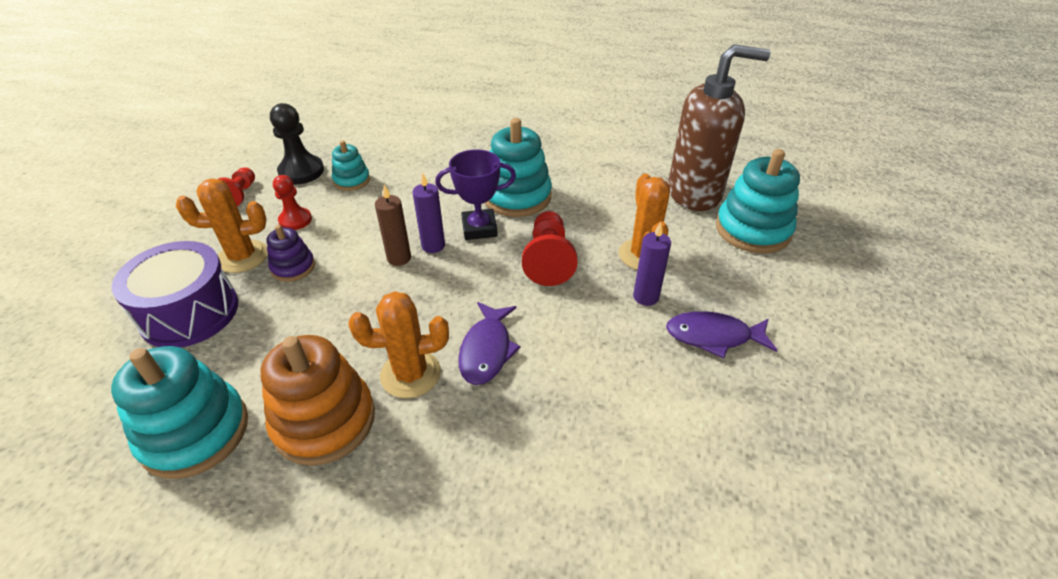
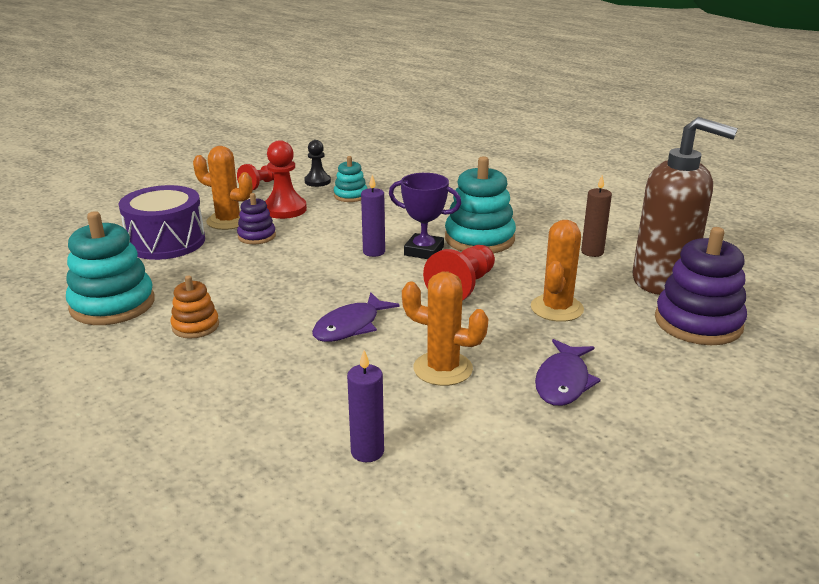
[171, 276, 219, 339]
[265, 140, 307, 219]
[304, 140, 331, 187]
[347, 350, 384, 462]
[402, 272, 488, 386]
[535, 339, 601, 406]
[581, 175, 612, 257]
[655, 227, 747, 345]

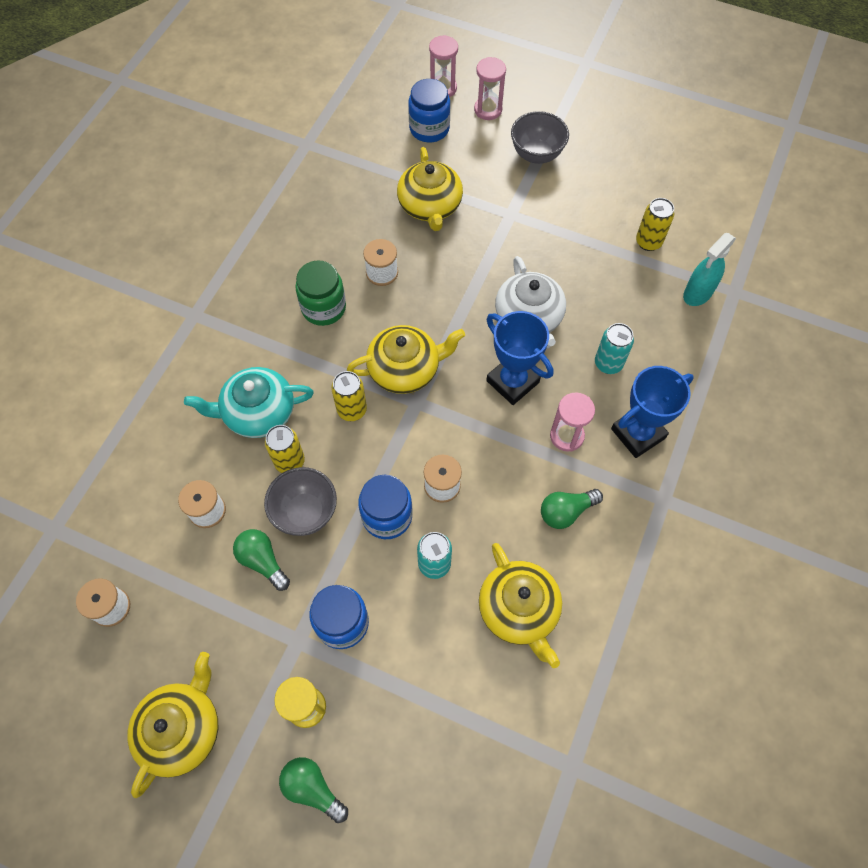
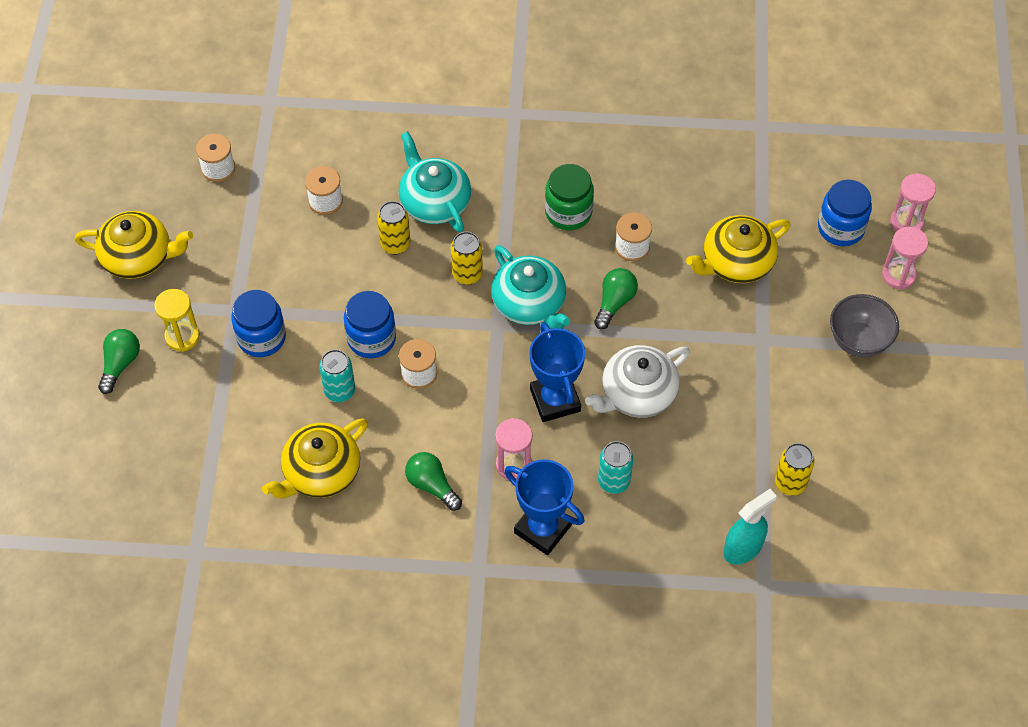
[491, 245, 570, 329]
[530, 322, 585, 422]
[594, 268, 638, 329]
[723, 489, 777, 564]
[264, 467, 337, 536] (first image)

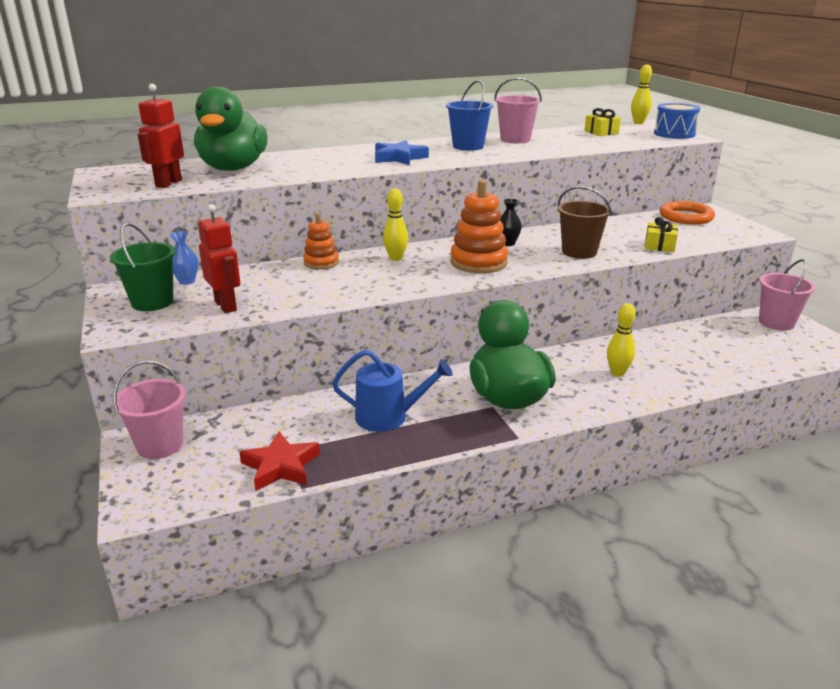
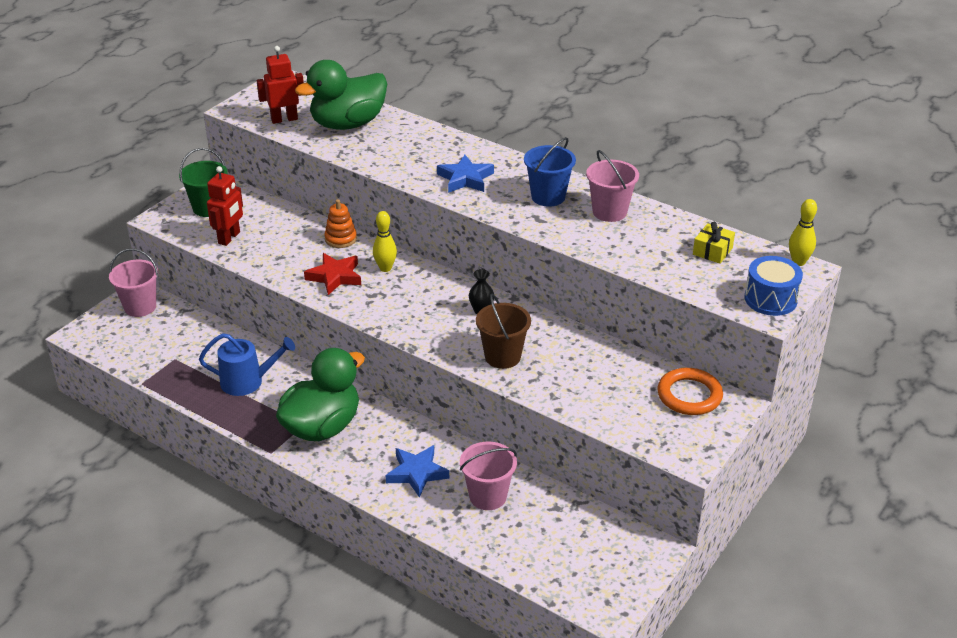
[199, 333, 295, 396]
[304, 253, 361, 295]
[386, 445, 449, 498]
[460, 442, 517, 510]
[170, 231, 198, 285] (first image)
[450, 180, 508, 273] (first image)
[645, 217, 678, 252] (first image)

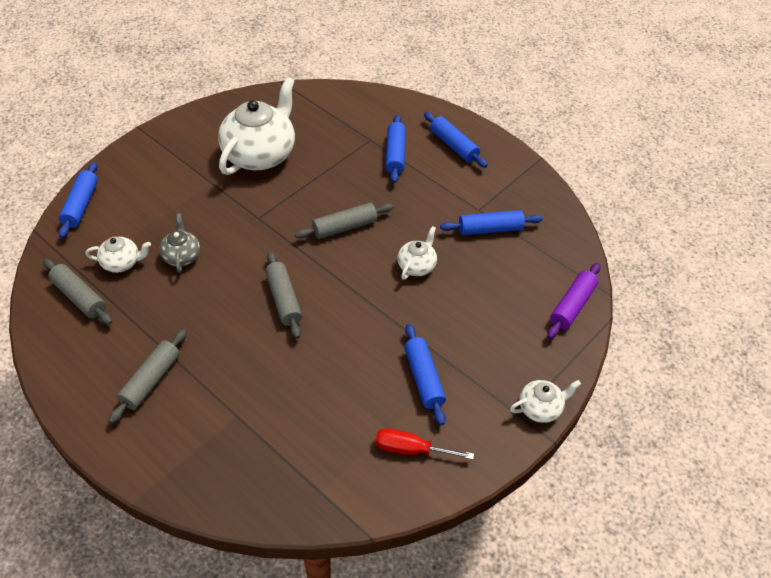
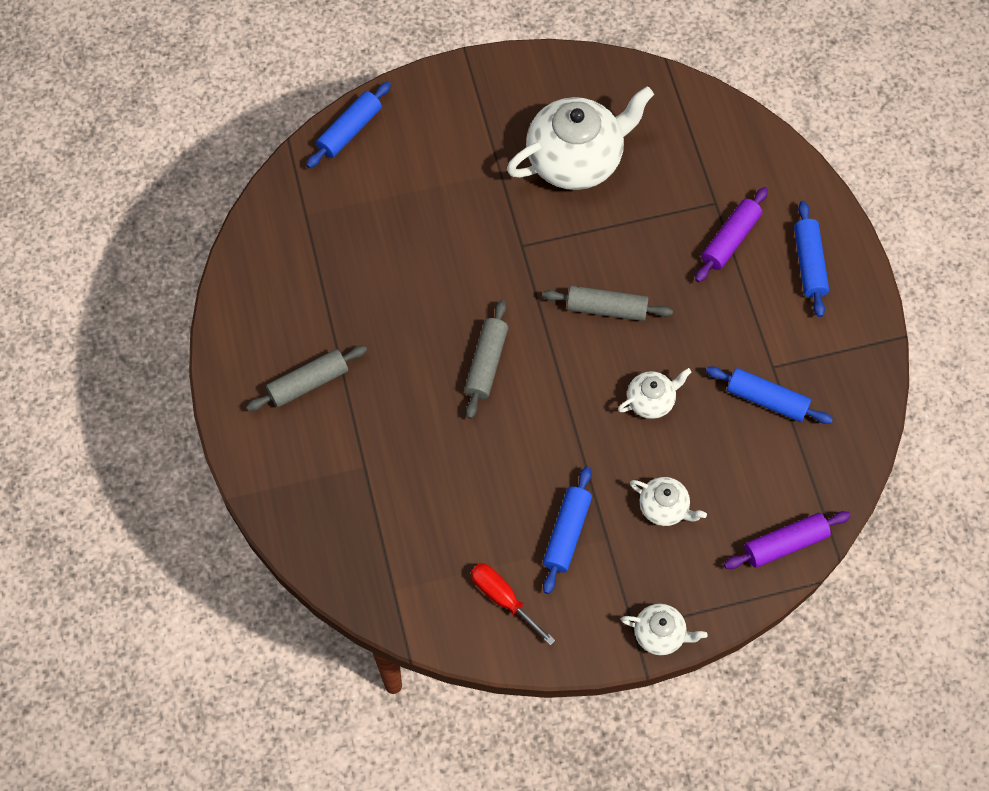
[630, 477, 707, 526]
[695, 187, 768, 282]
[43, 259, 112, 325] (first image)
[159, 214, 200, 273] (first image)

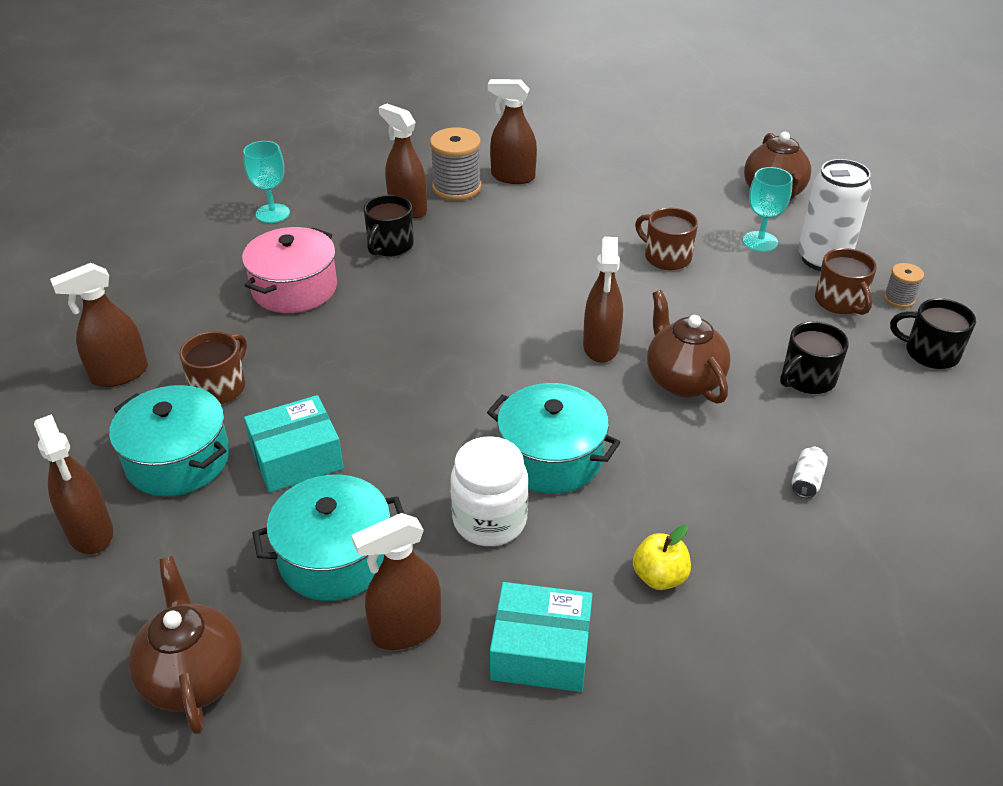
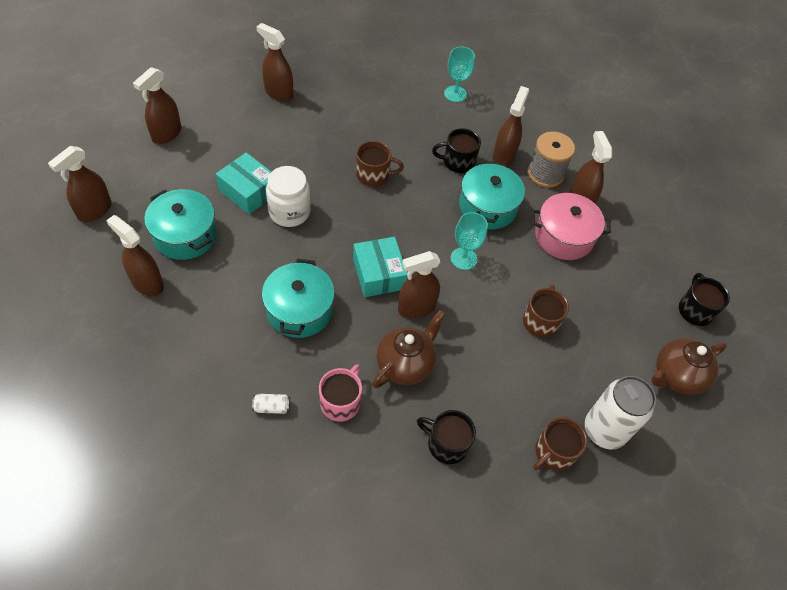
[48, 146, 112, 222]
[252, 394, 290, 414]
[266, 166, 311, 227]
[319, 364, 362, 422]
[353, 237, 407, 297]
[356, 141, 404, 186]
[451, 212, 488, 270]
[459, 161, 525, 229]
[531, 193, 611, 260]
[679, 273, 730, 326]
[633, 525, 691, 590] (first image)
[884, 263, 924, 308] (first image)

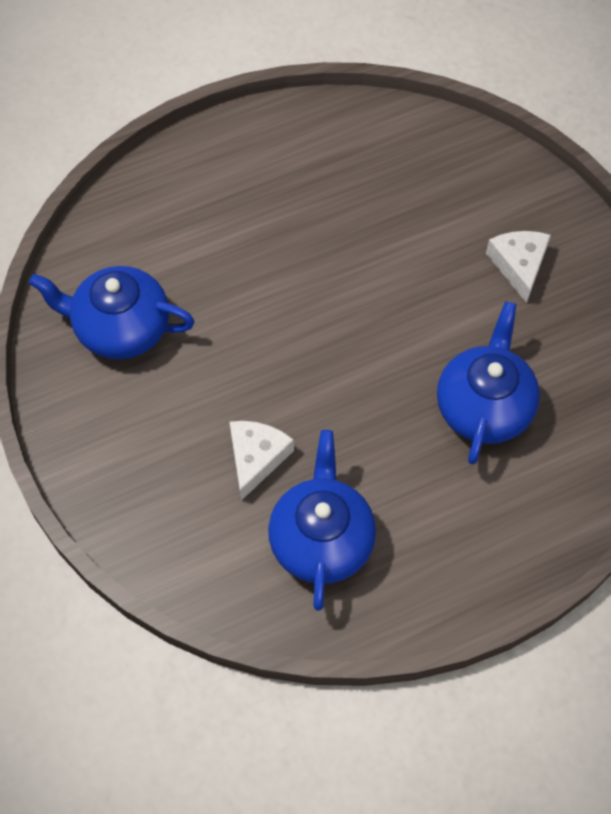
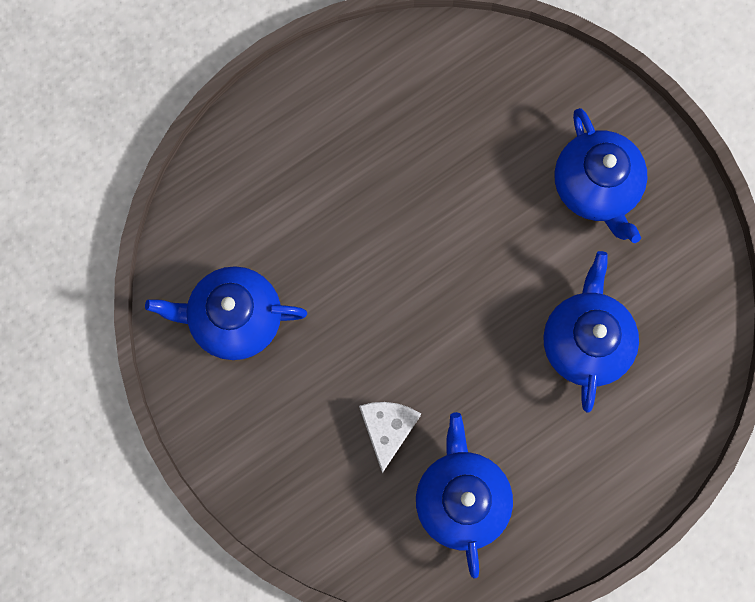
[555, 108, 647, 243]

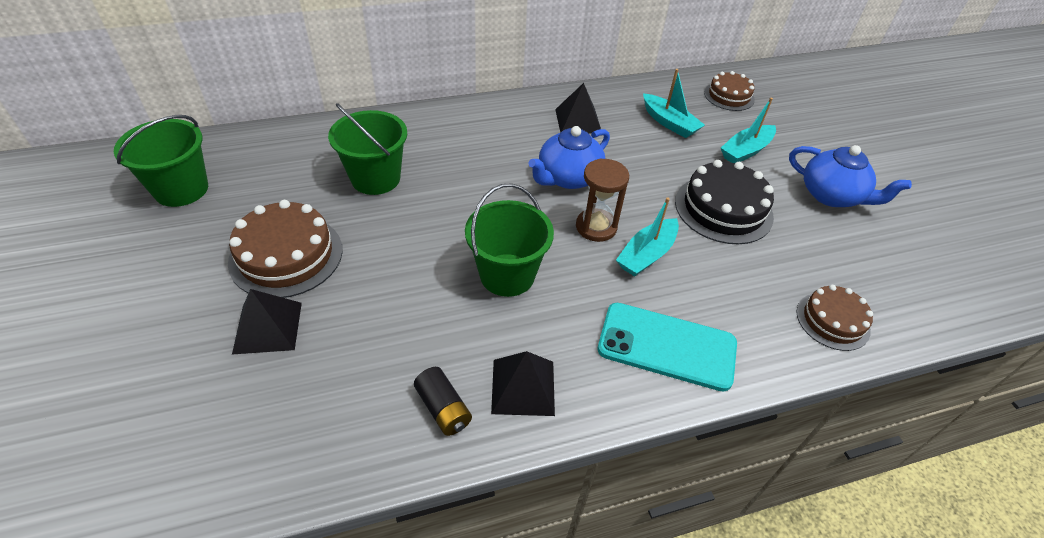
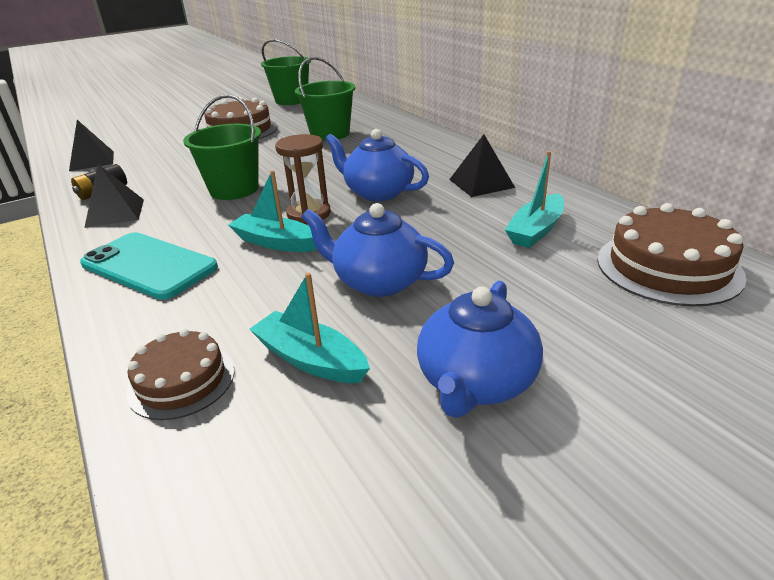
[69, 120, 114, 171]
[80, 232, 218, 300]
[249, 272, 370, 383]
[302, 203, 454, 297]
[597, 203, 747, 306]

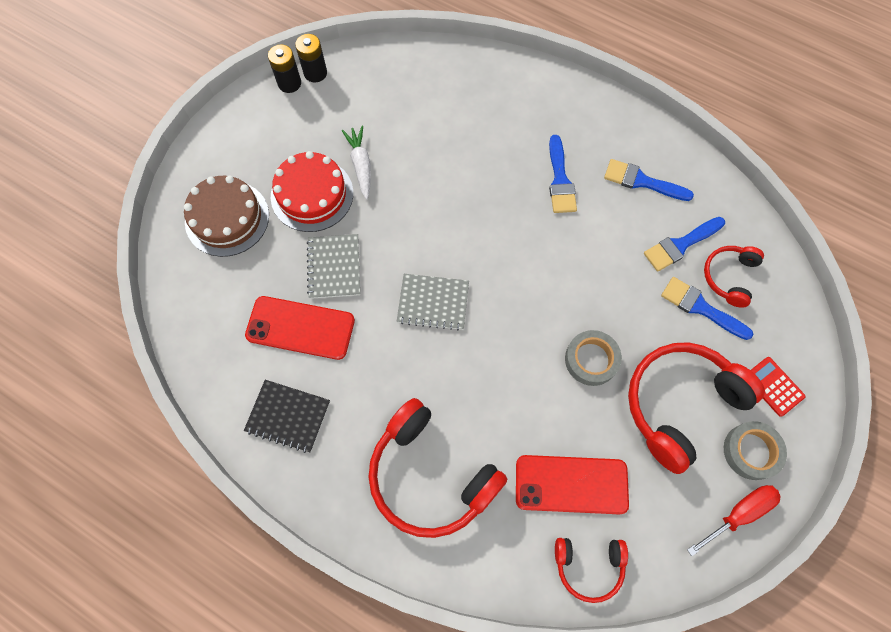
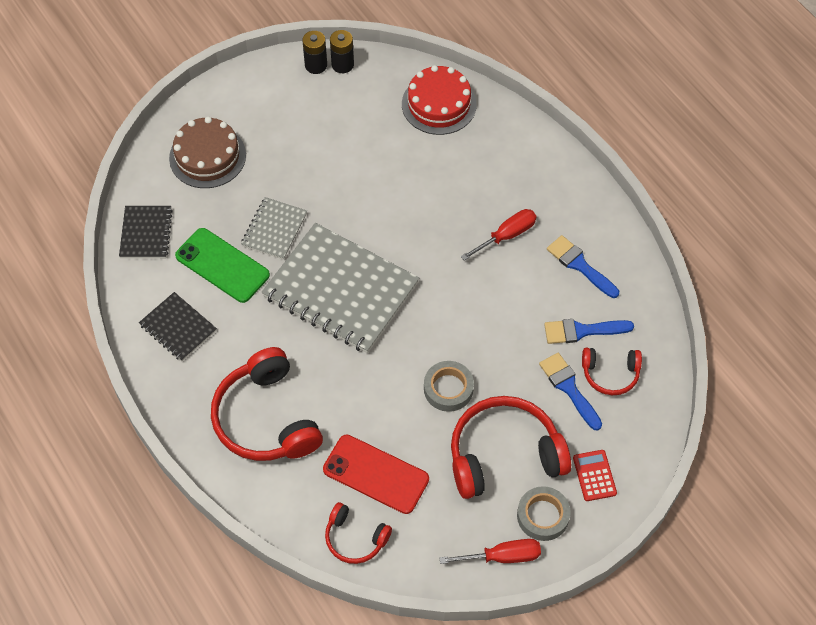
[119, 206, 173, 258]
[175, 228, 270, 303]
[262, 223, 419, 353]
[402, 65, 477, 135]
[461, 209, 537, 261]
[582, 348, 642, 395]
[342, 126, 371, 200] (first image)

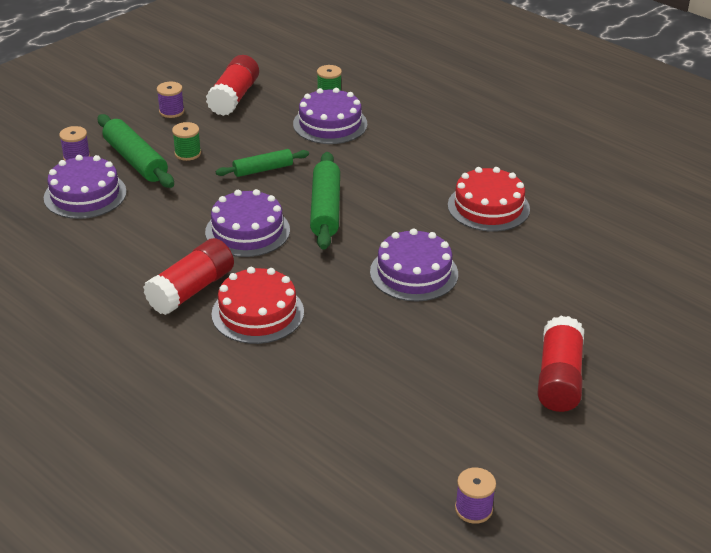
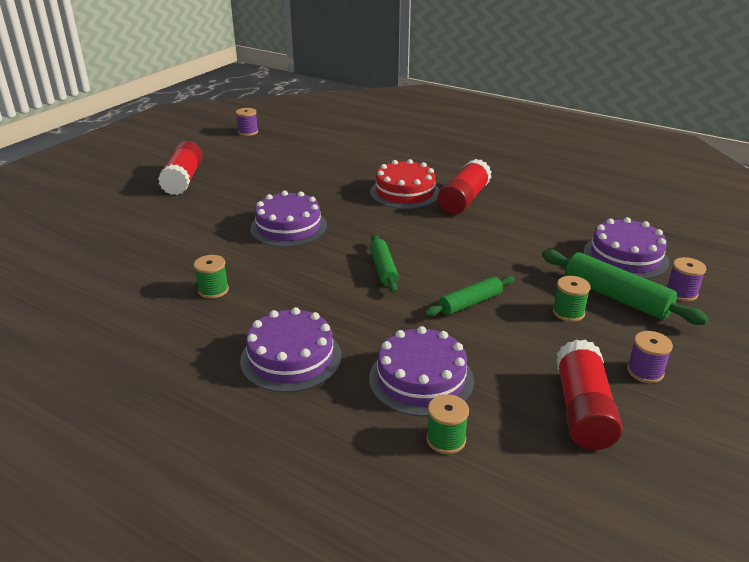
[194, 255, 229, 299]
[240, 307, 341, 393]
[370, 235, 399, 293]

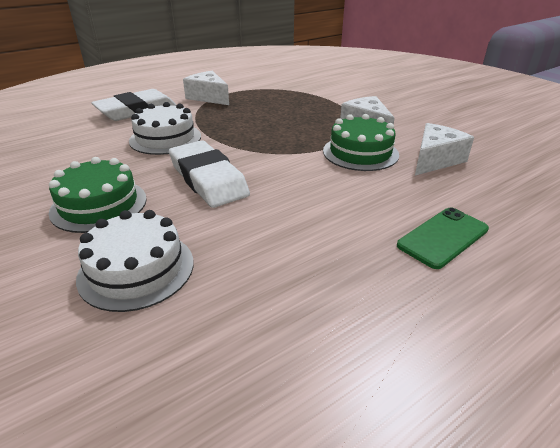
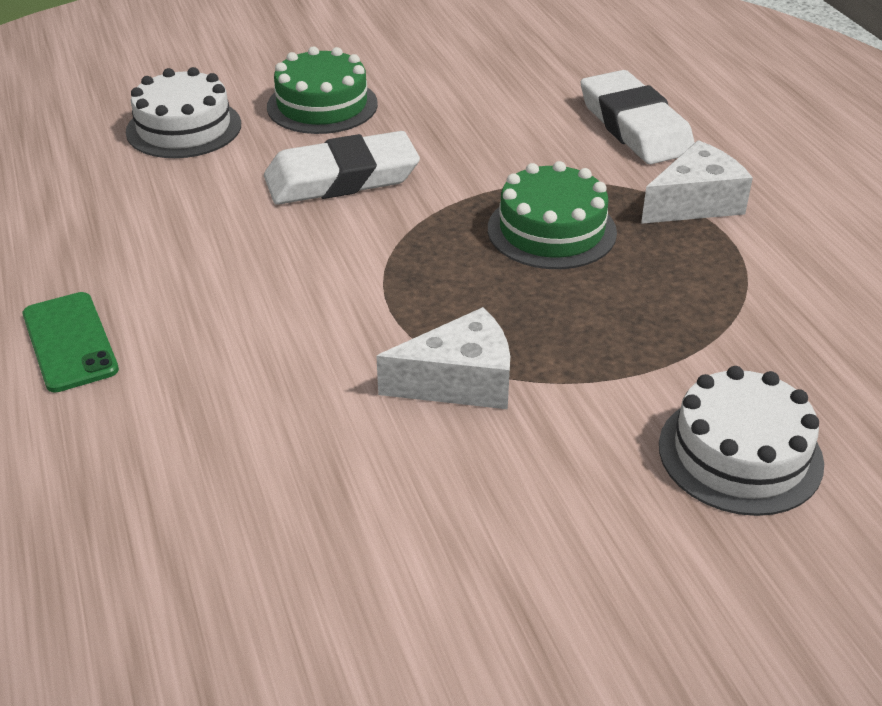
[488, 161, 617, 269]
[659, 366, 824, 516]
[415, 123, 474, 176] (first image)

